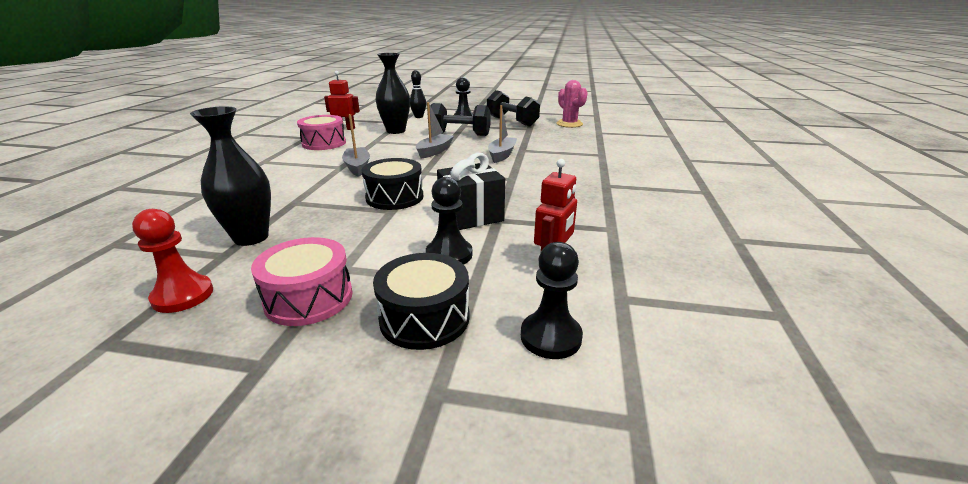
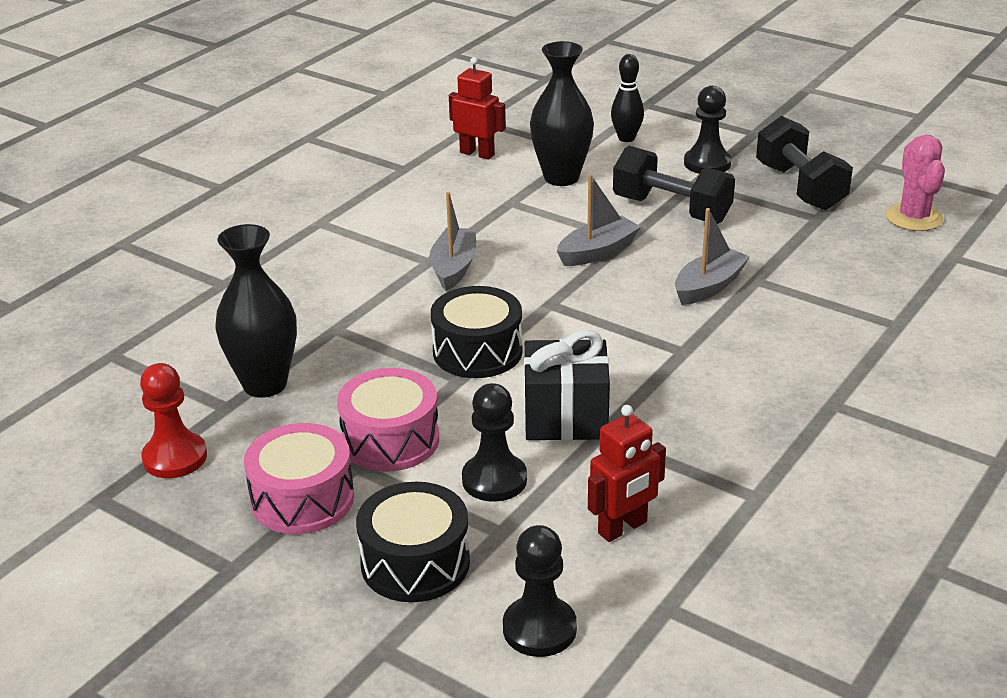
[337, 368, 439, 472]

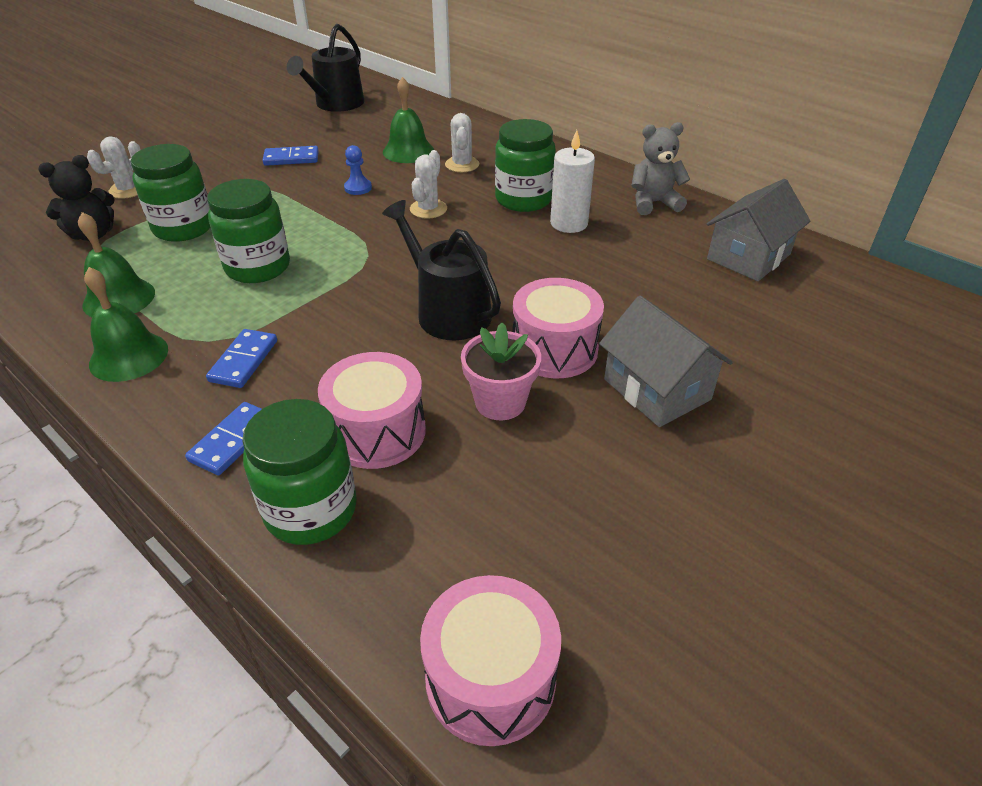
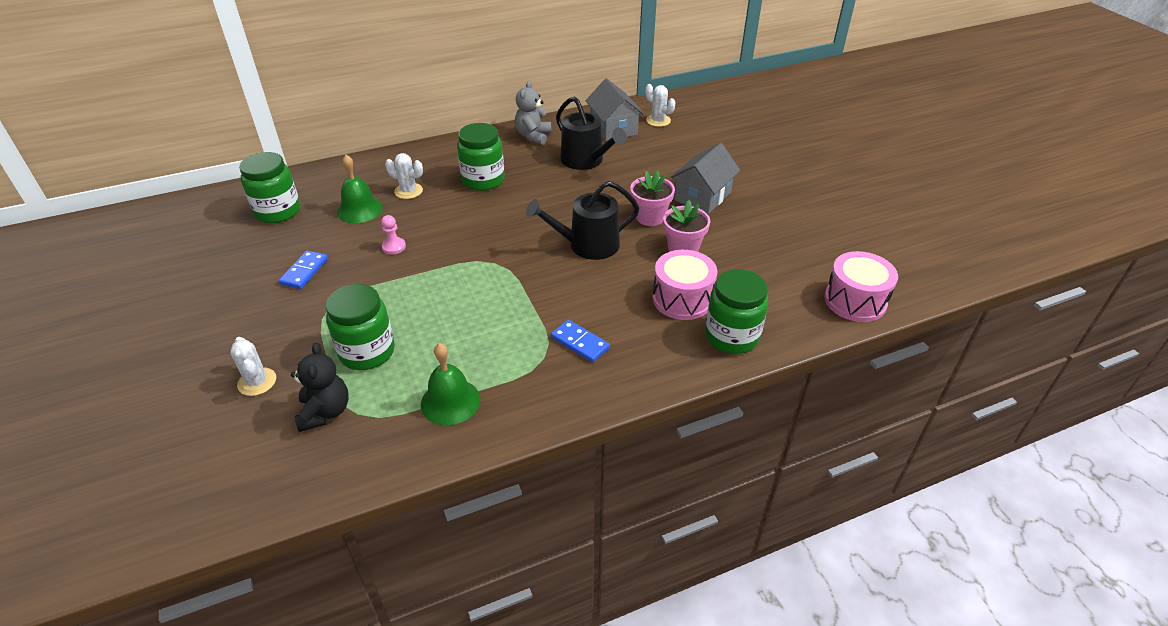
[239, 152, 300, 223]
[381, 215, 406, 254]
[556, 96, 627, 170]
[630, 170, 675, 226]
[645, 84, 675, 127]
[671, 143, 740, 214]
[84, 267, 168, 382] (first image)
[185, 402, 262, 475] (first image)
[550, 130, 595, 233] (first image)

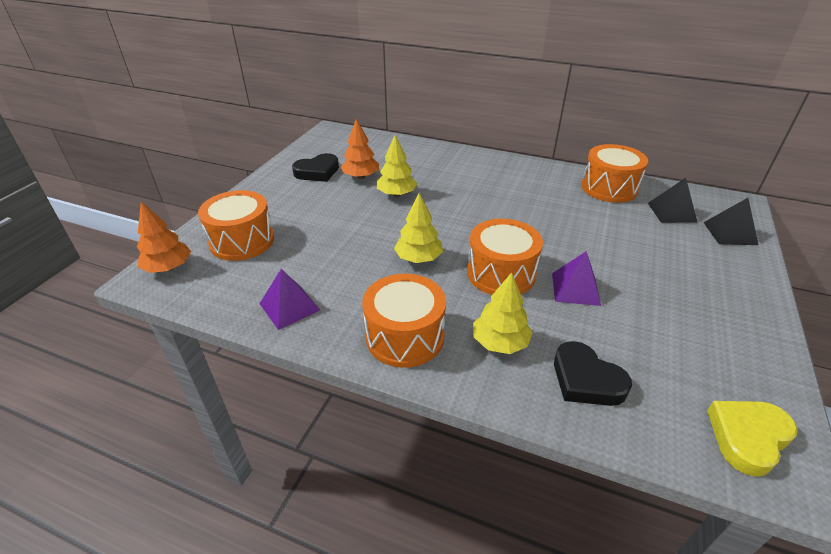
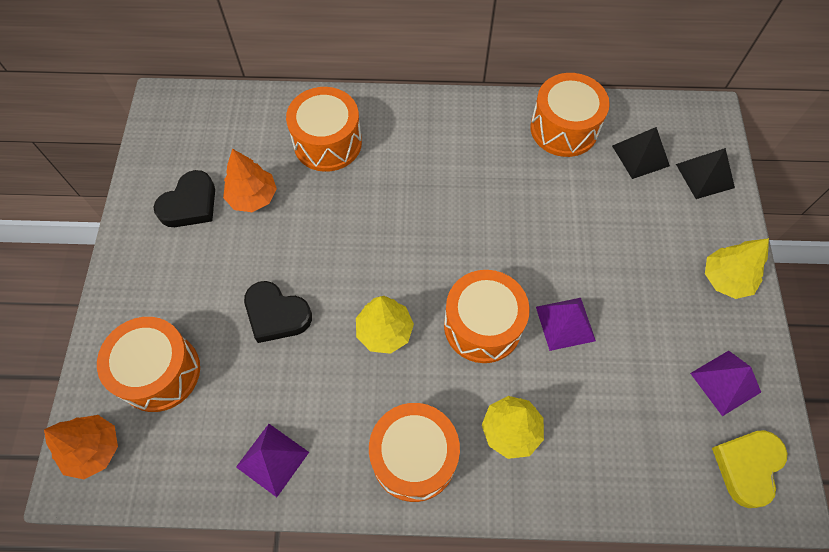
[244, 281, 312, 343]
[286, 87, 362, 172]
[690, 351, 761, 416]
[705, 238, 769, 299]

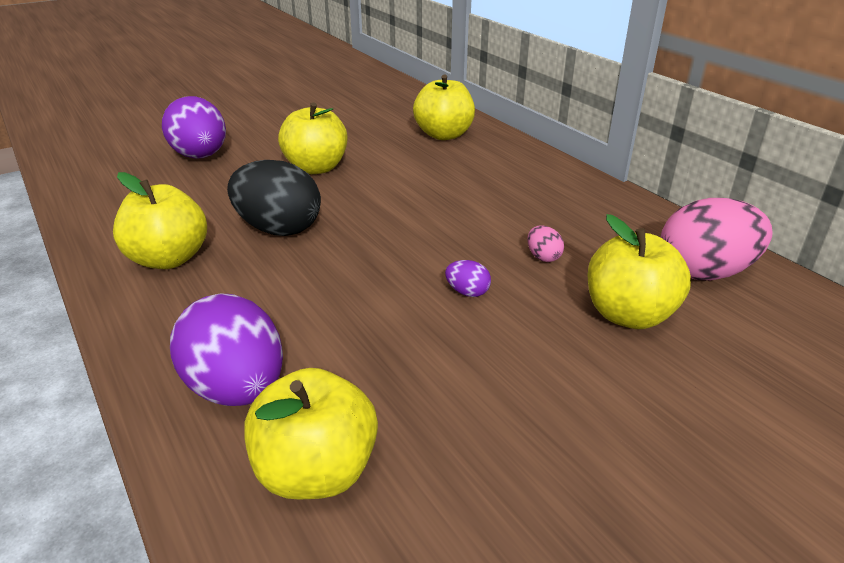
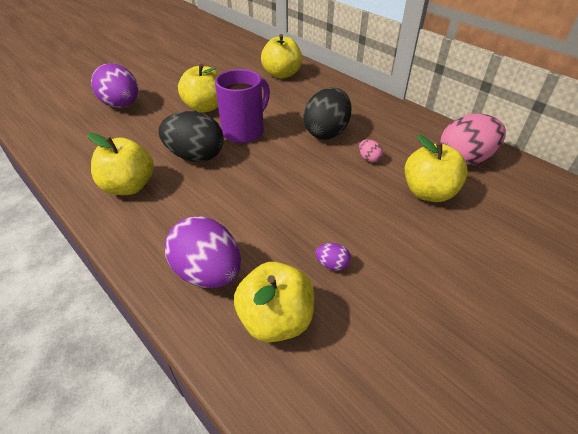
[215, 69, 270, 143]
[303, 88, 351, 140]
[315, 243, 351, 271]

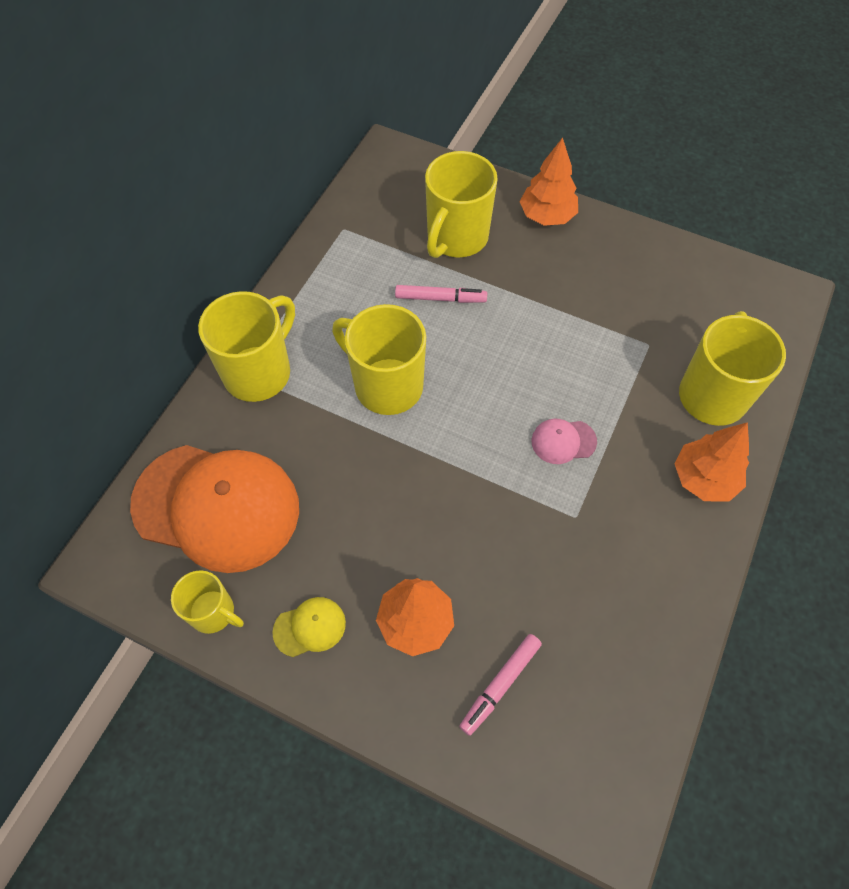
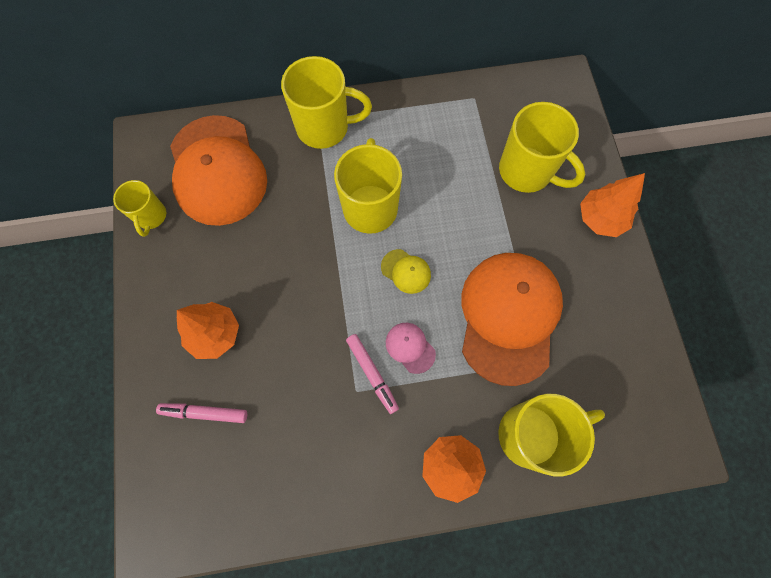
[346, 334, 399, 414]
[381, 249, 431, 294]
[462, 253, 563, 386]
[499, 102, 585, 193]

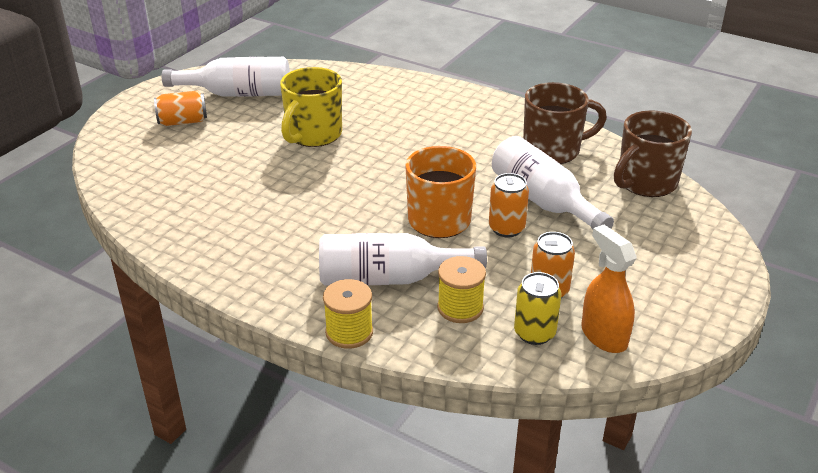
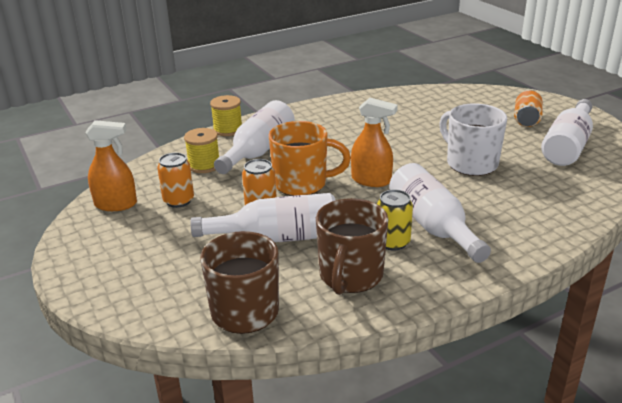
[351, 98, 398, 187]
[377, 189, 413, 251]
[389, 163, 491, 263]
[439, 103, 507, 176]

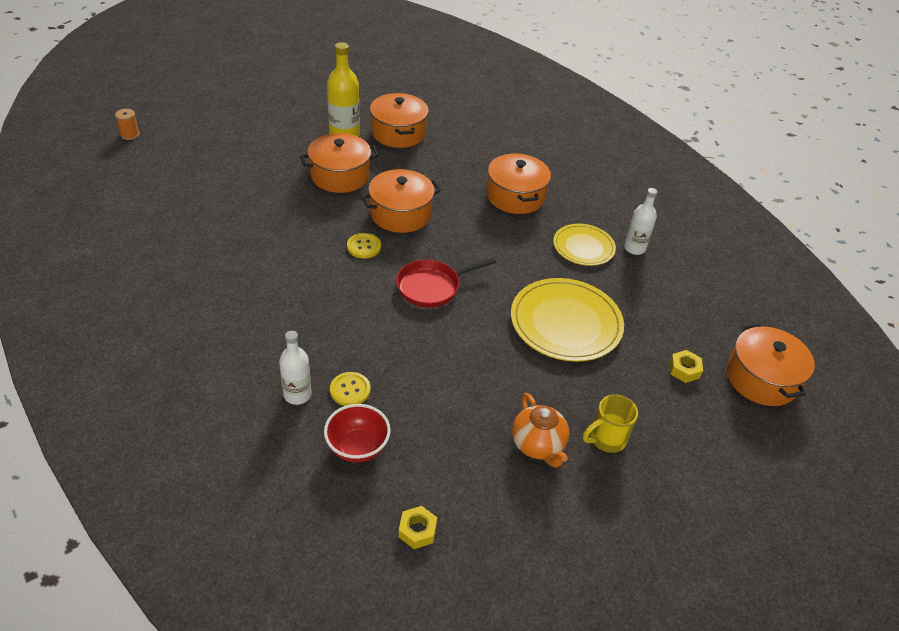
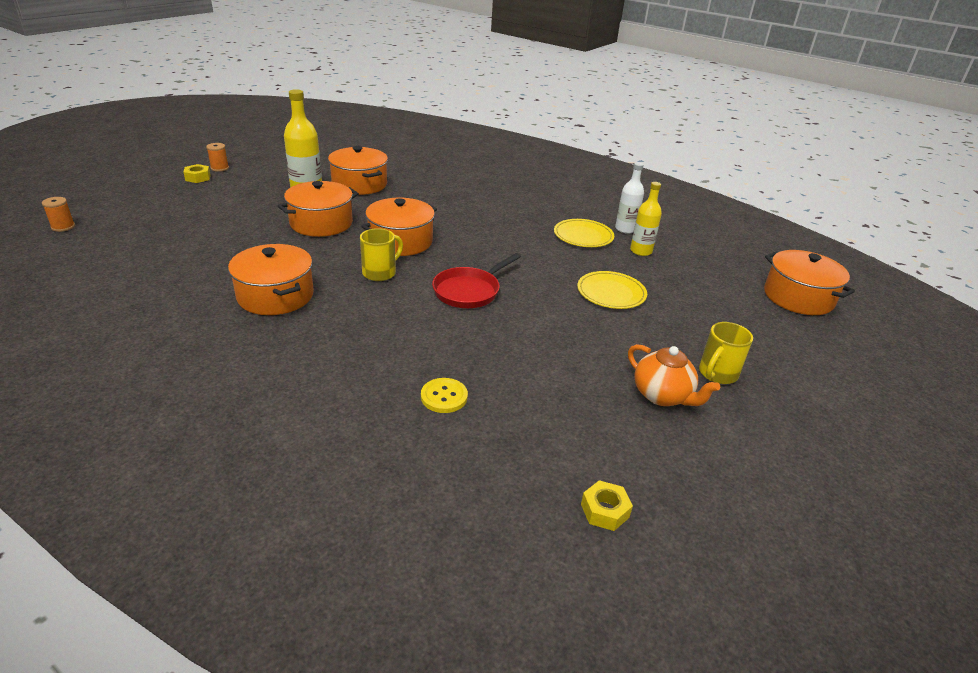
[183, 164, 211, 183]
[206, 143, 229, 172]
[228, 244, 314, 315]
[360, 228, 403, 281]
[577, 271, 647, 309]
[630, 182, 662, 256]
[279, 331, 312, 405] (first image)
[324, 404, 391, 463] (first image)

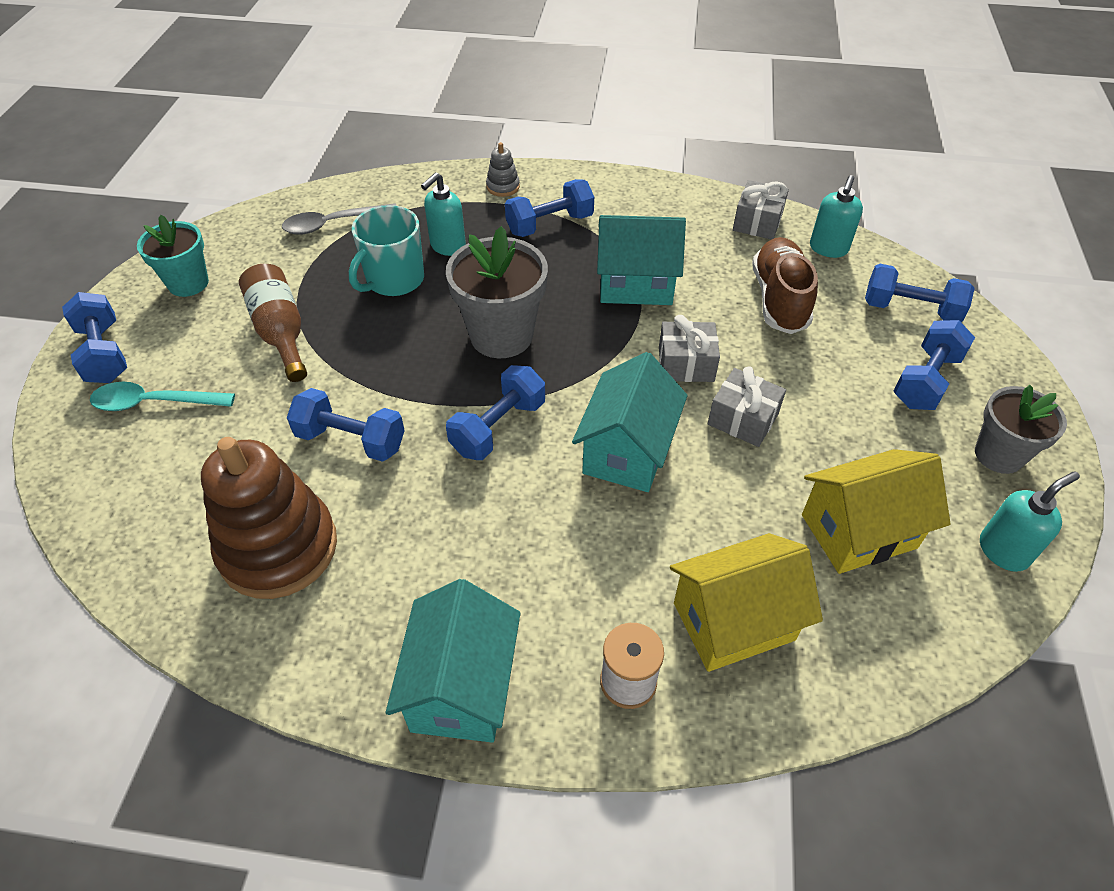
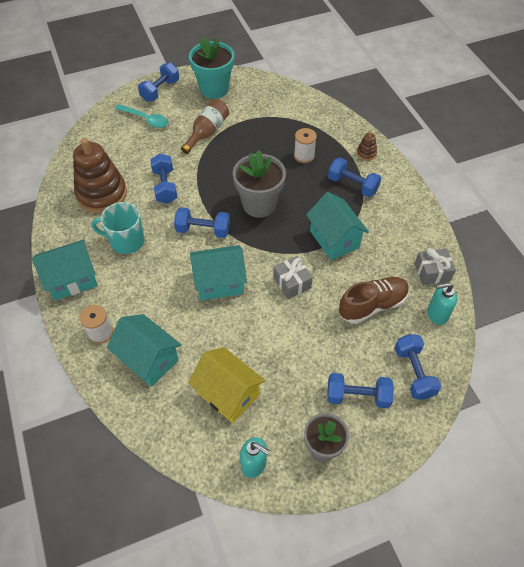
[91, 202, 145, 254]
[107, 314, 181, 387]
[115, 104, 168, 128]
[189, 36, 234, 99]
[294, 128, 317, 163]
[357, 131, 377, 161]
[282, 203, 397, 234] (first image)
[708, 367, 786, 447] (first image)

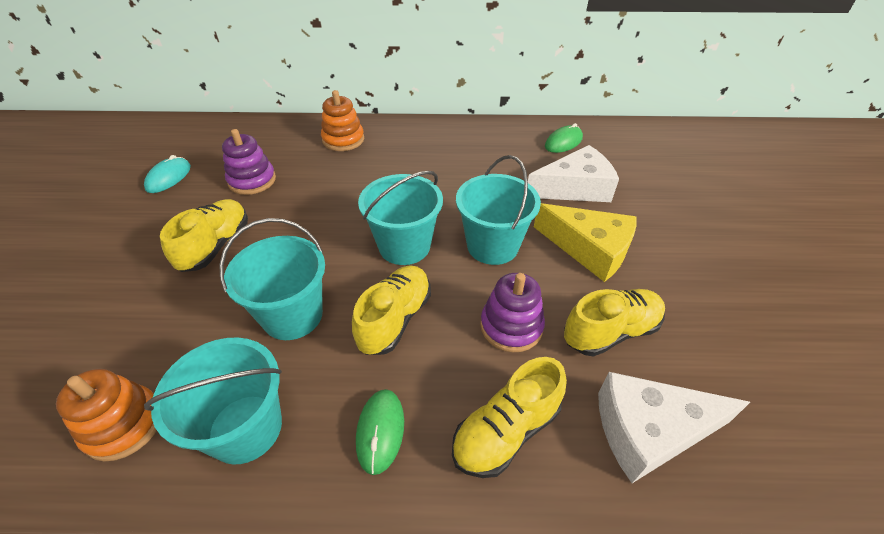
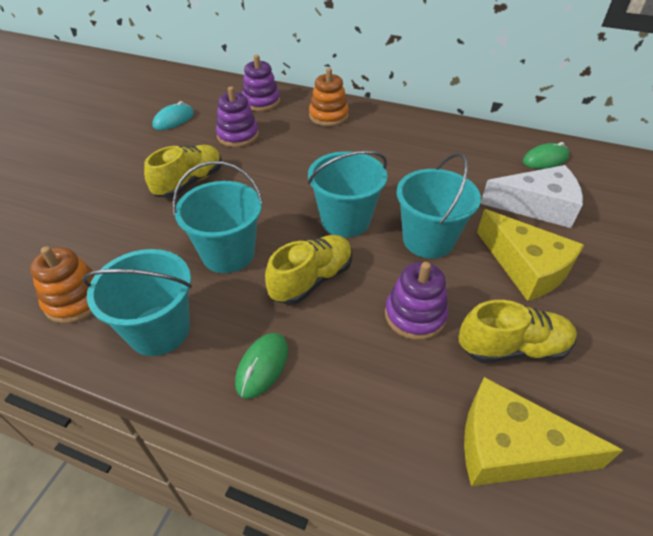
[242, 55, 280, 111]
[464, 377, 623, 486]
[452, 357, 567, 478] (first image)

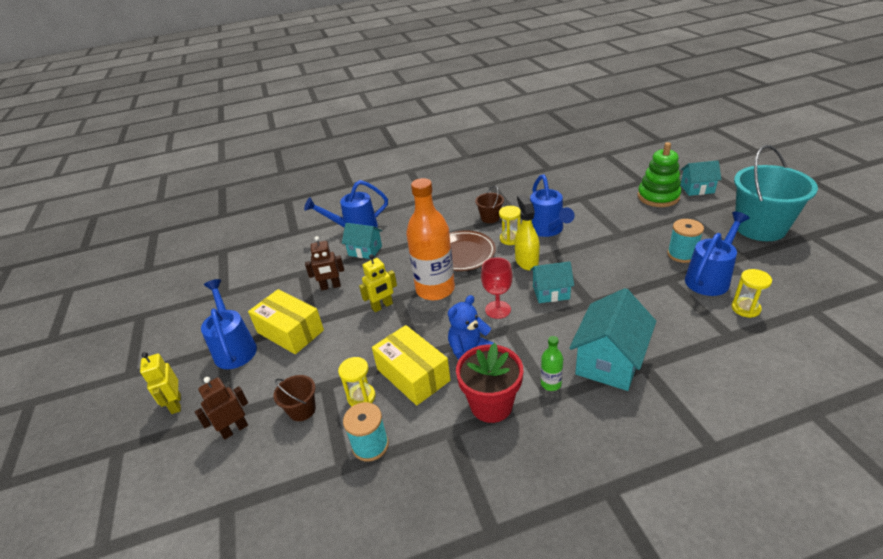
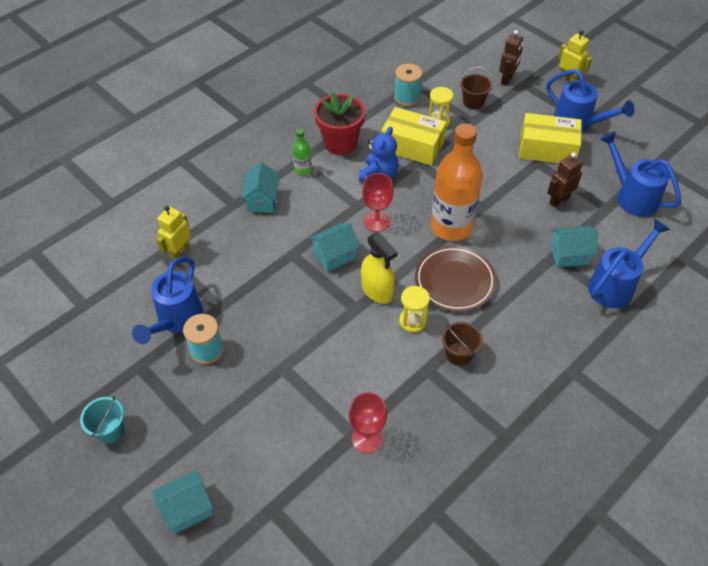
[80, 396, 125, 443]
[156, 206, 191, 260]
[241, 162, 280, 213]
[349, 392, 387, 453]
[600, 131, 681, 217]
[638, 142, 681, 207] (first image)
[731, 269, 772, 318] (first image)

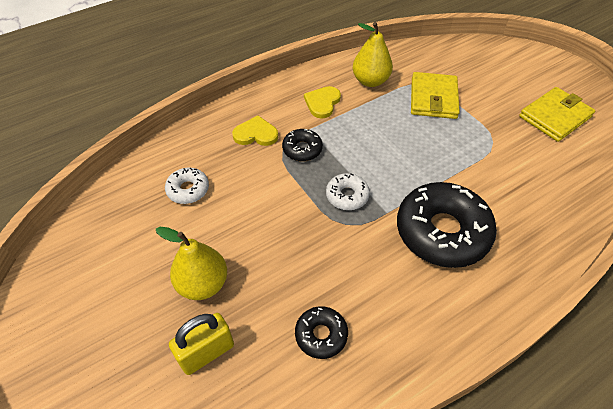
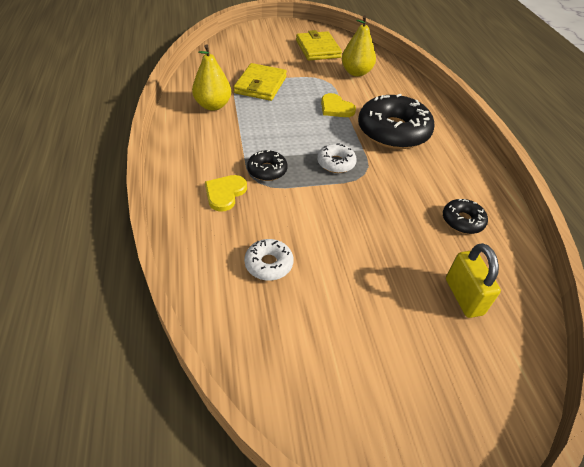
[234, 63, 287, 101]
[321, 93, 356, 117]
[342, 15, 376, 77]

